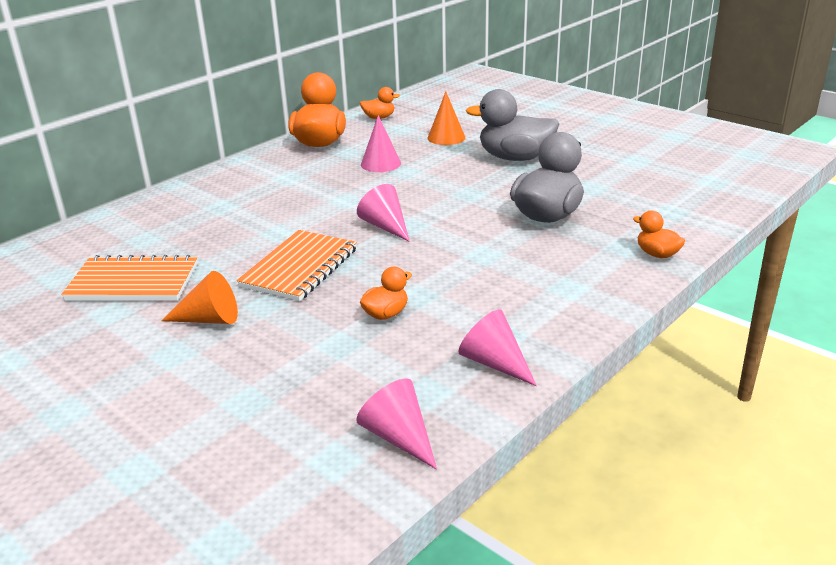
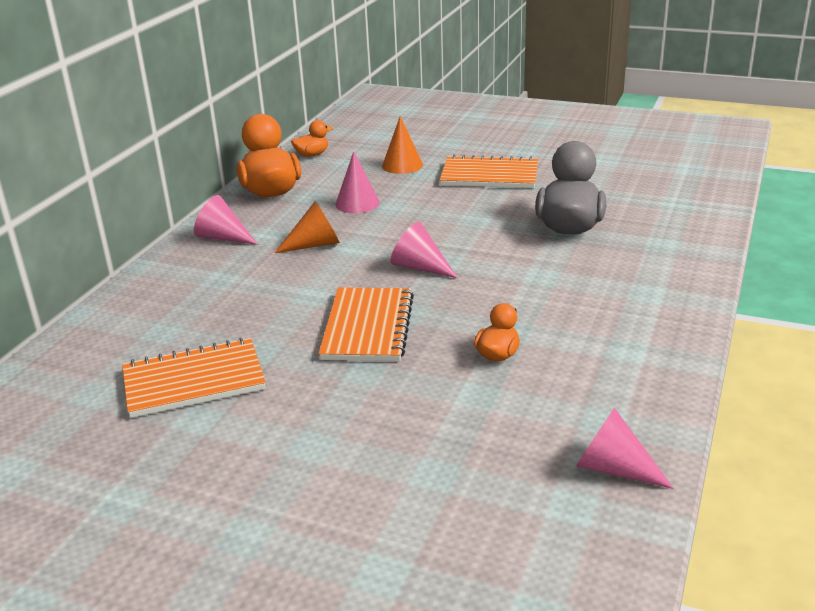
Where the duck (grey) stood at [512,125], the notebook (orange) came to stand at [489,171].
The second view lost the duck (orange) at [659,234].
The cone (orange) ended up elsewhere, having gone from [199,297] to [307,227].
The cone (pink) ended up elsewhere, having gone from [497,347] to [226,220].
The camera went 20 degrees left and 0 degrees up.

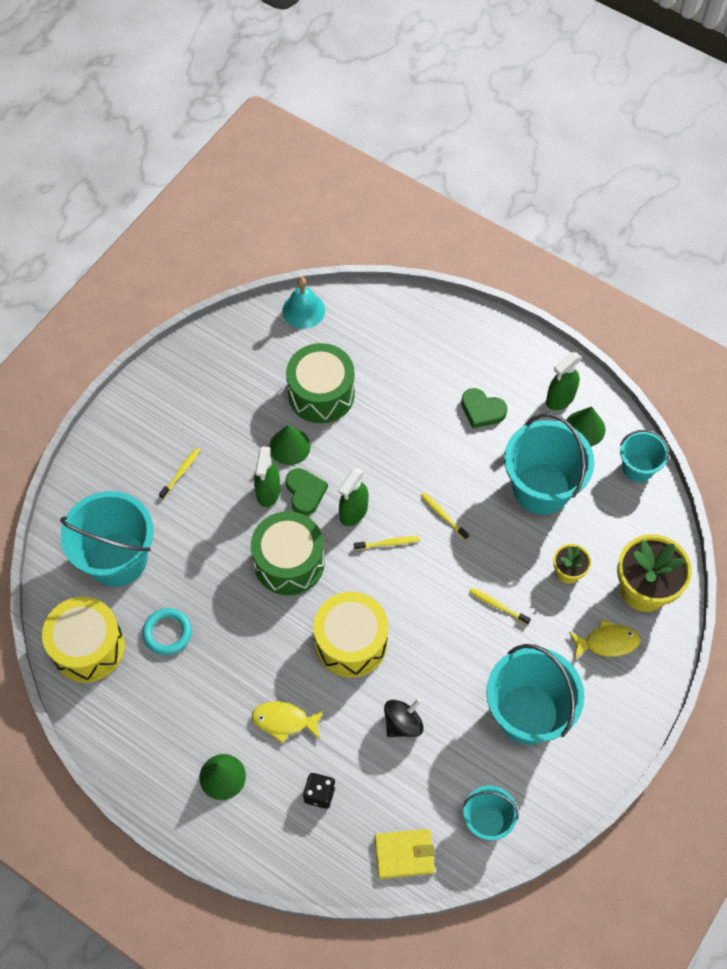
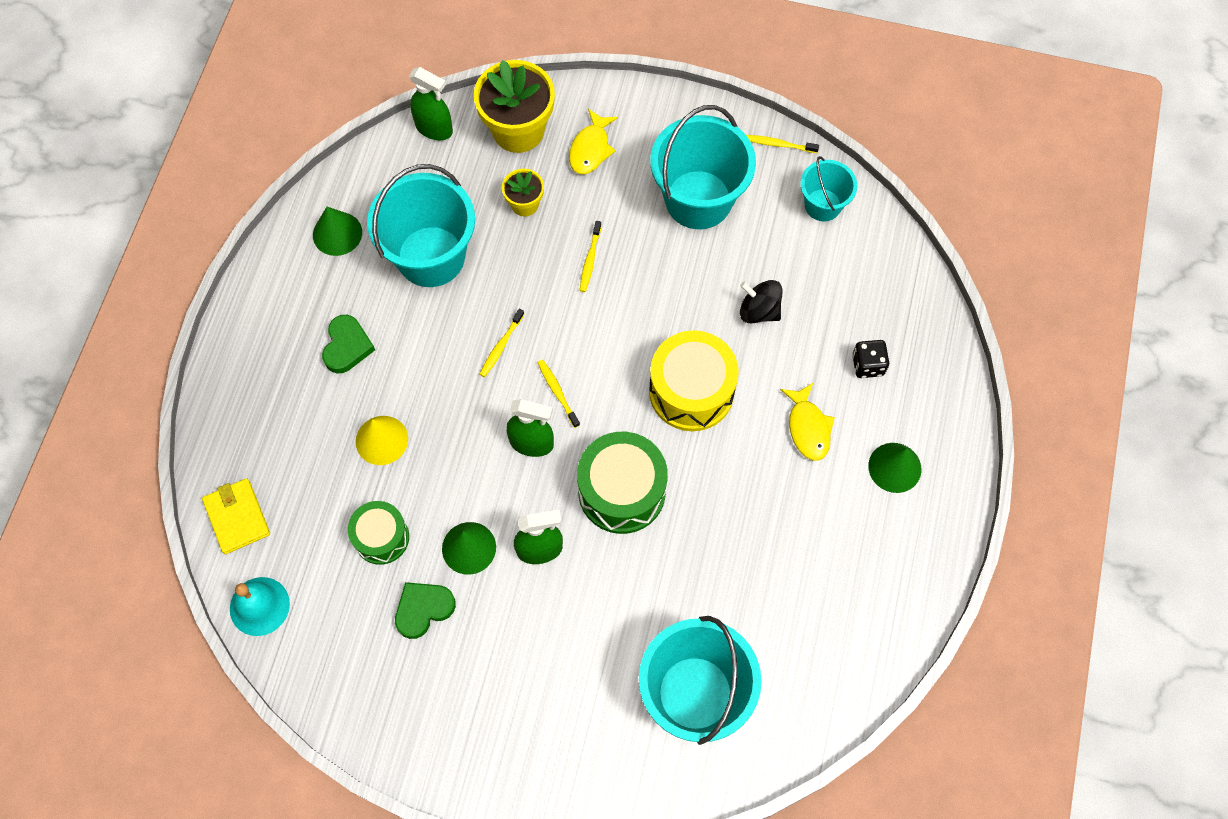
The size of the drum (green) at [320,383] changed by a factor of 0.62.
The spray bottle (green) ended up elsewhere, having gone from [564,381] to [431,103].
The second view lost the bucket (turquoise) at [645,456].
The toothbrush (yellow) ended up elsewhere, having gone from [179,473] to [782,144].
The heart (green) ended up elsewhere, having gone from [307,492] to [425,610].
The second view lost the drum (yellow) at [83,640].
The second view lost the ring (turquoise) at [167,631].
The fish (yellow) at [604,639] ended up facing another way, 135 degrees counterclockwise from before.
The wallet (yellow) ended up elsewhere, having gone from [404,854] to [236,516].
The second view gained the cone (yellow) at [382,440].
The camera went 110 degrees left and 5 degrees up.

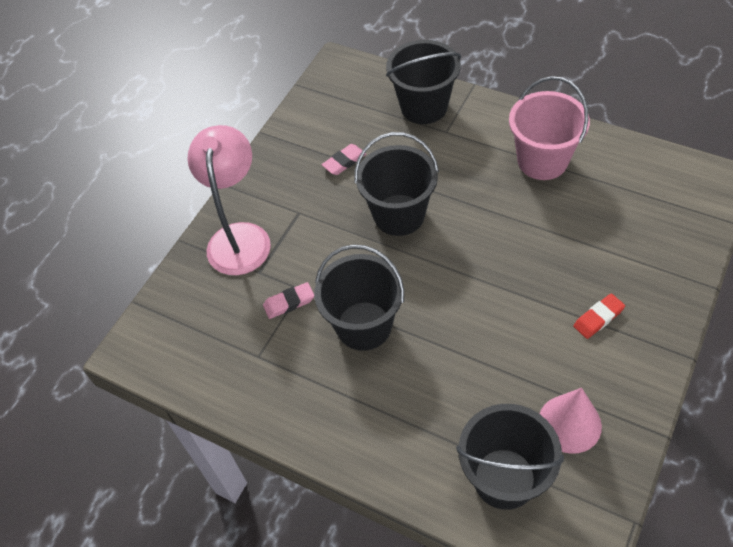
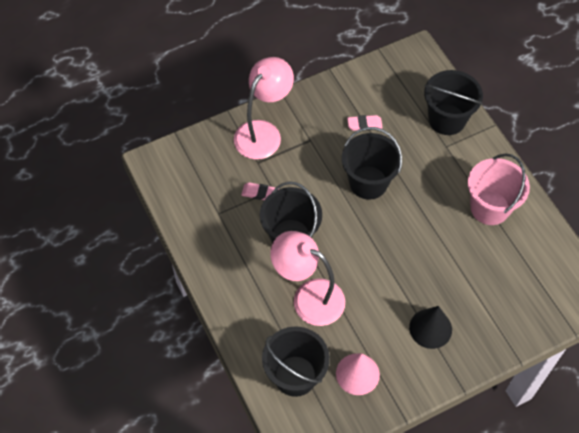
Where the eraser (red) stood at [599,316], the cone (black) came to stand at [430,327].
The second view gained the lamp (pink) at [307,278].
The camera went 30 degrees right and 5 degrees up.

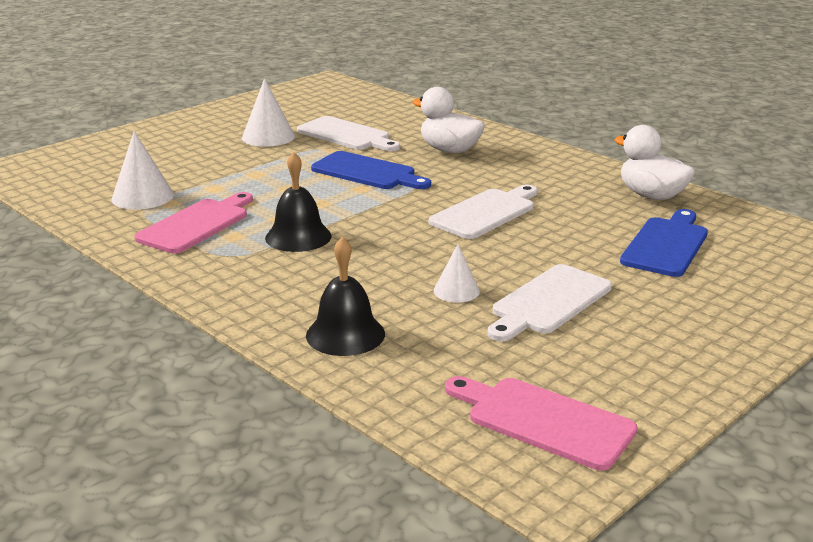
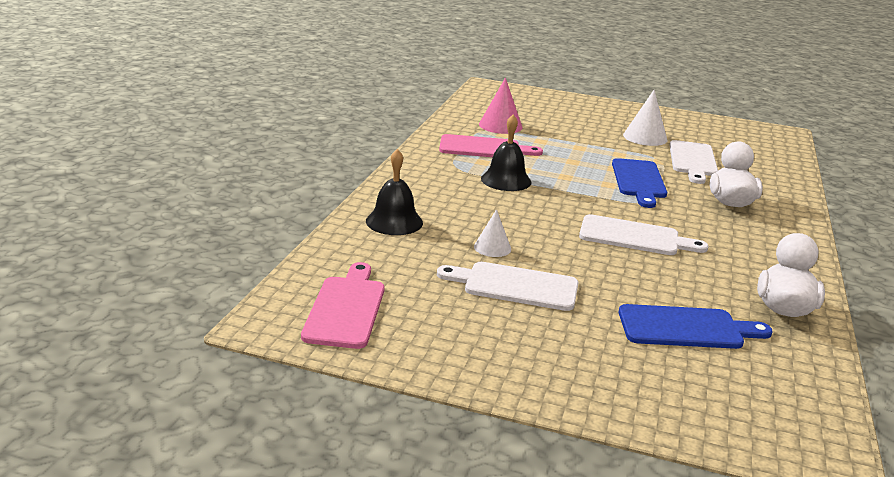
What was the cone (white) at [143,170] turned into the cone (pink) at [501,106].
The camera went 60 degrees right and 0 degrees up.

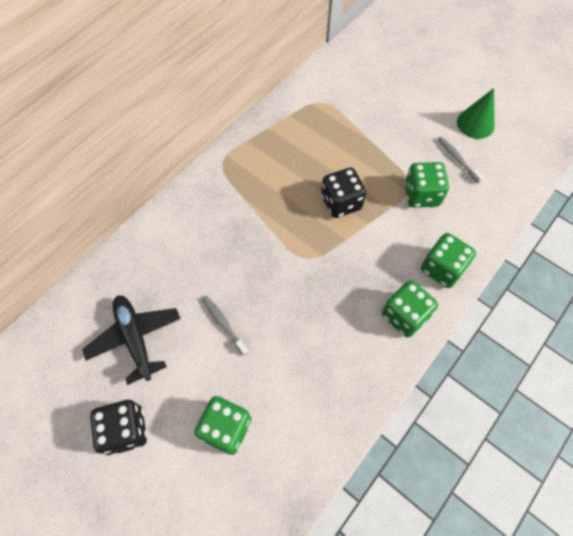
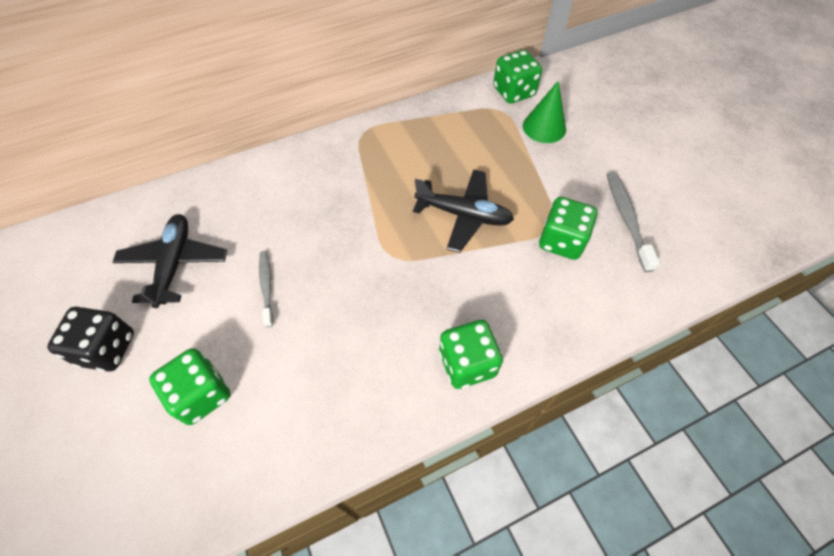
The cone (green) ended up elsewhere, having gone from [476,113] to [544,112].
The size of the toothbrush (grey) at [461,160] changed by a factor of 1.51.
Where the dice (black) stood at [343,193], the plane (black) came to stand at [463,211].
The dice (green) ended up elsewhere, having gone from [448,260] to [517,77].
The camera went 25 degrees right and 5 degrees down.

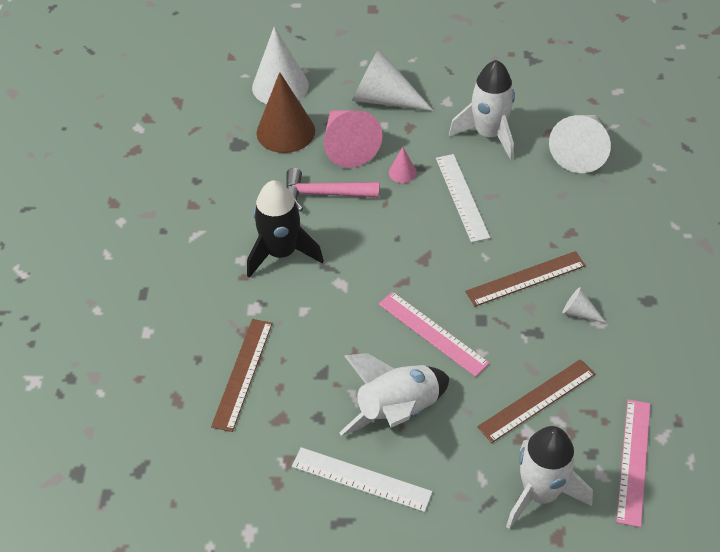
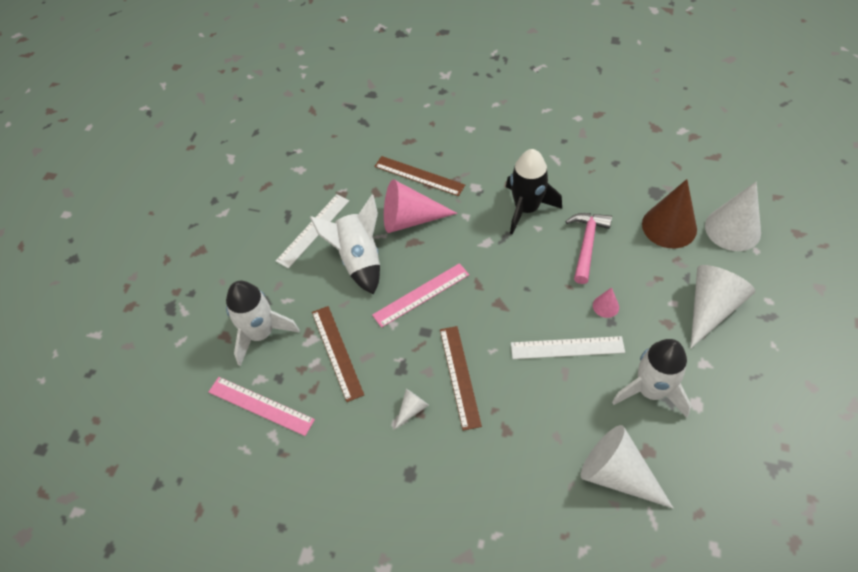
The cone (pink) ended up elsewhere, having gone from [353,139] to [420,206].
The camera went 105 degrees right and 5 degrees up.

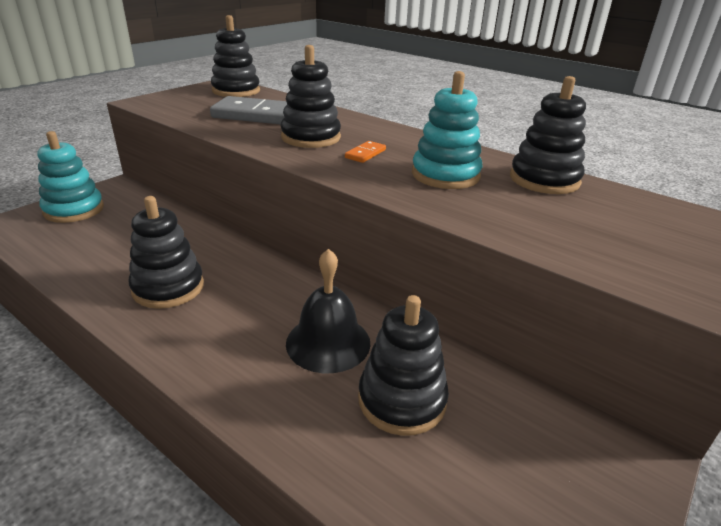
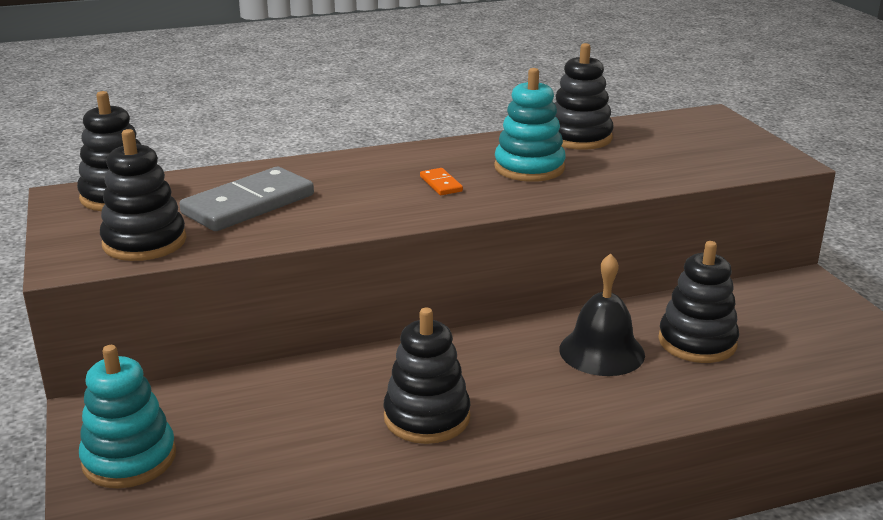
The stacking toy (black) ended up elsewhere, having gone from [310,96] to [143,195].
The camera went 55 degrees left and 5 degrees down.

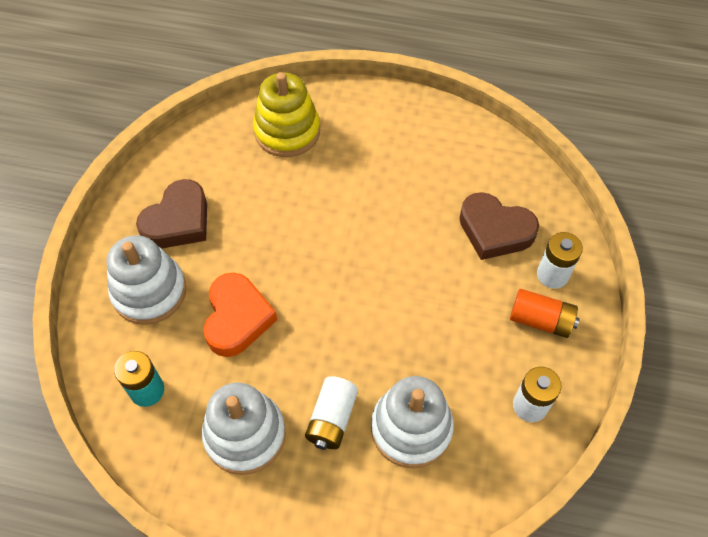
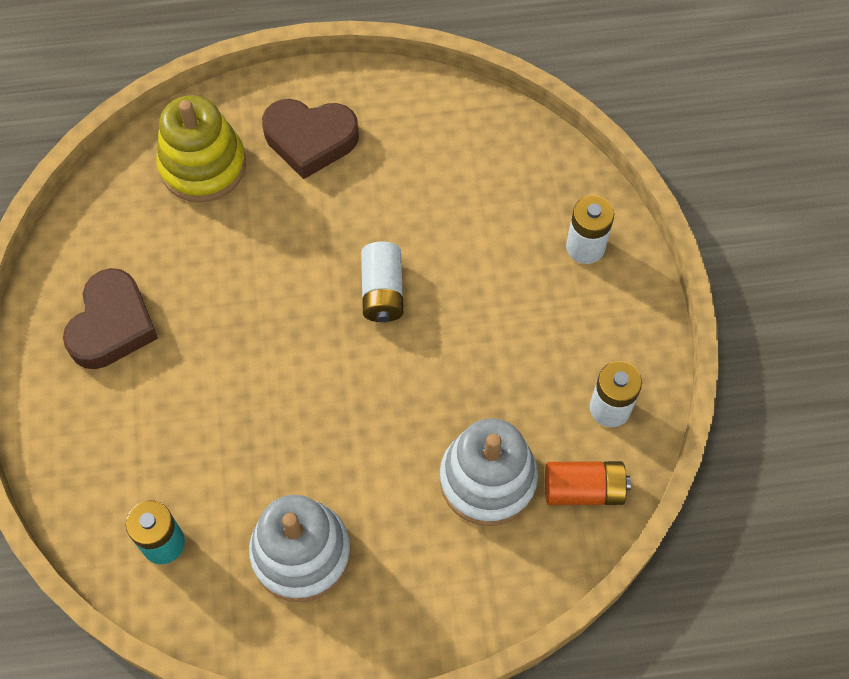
The heart (brown) ended up elsewhere, having gone from [499,226] to [310,139].
The second view lost the stacking toy (white) at [146,280].
The second view lost the heart (orange) at [240,314].
The battery (orange) ended up elsewhere, having gone from [545,313] to [588,483].
The battery (white) ended up elsewhere, having gone from [331,413] to [382,281].
The camera went 20 degrees left and 5 degrees up.

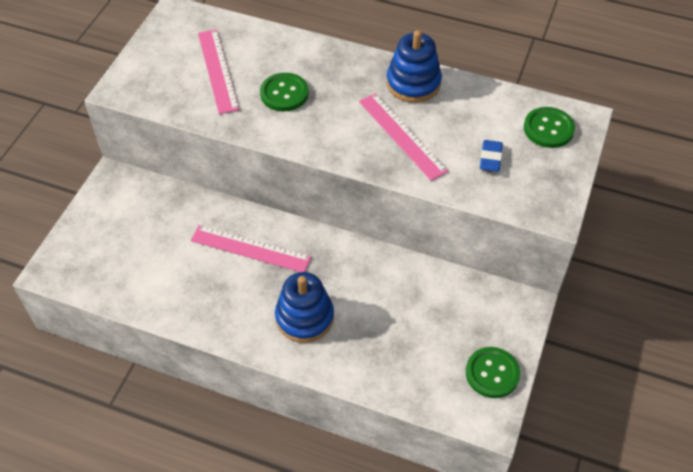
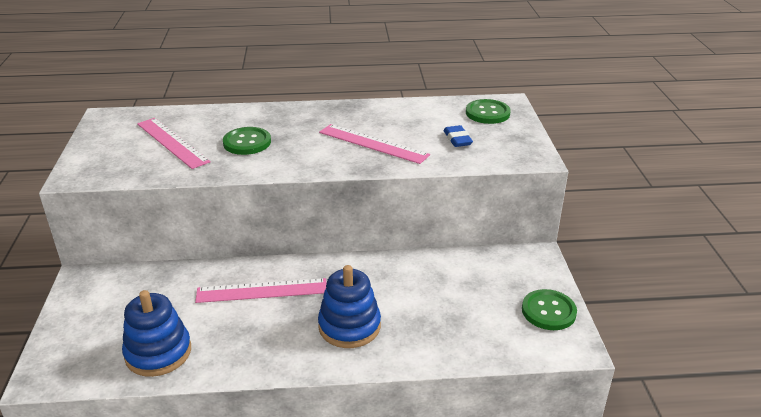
The stacking toy (blue) ended up elsewhere, having gone from [414,66] to [156,333].
The camera went 25 degrees left and 20 degrees down.

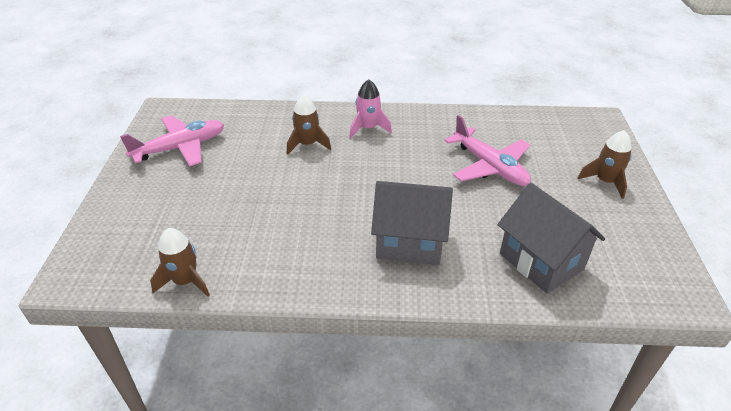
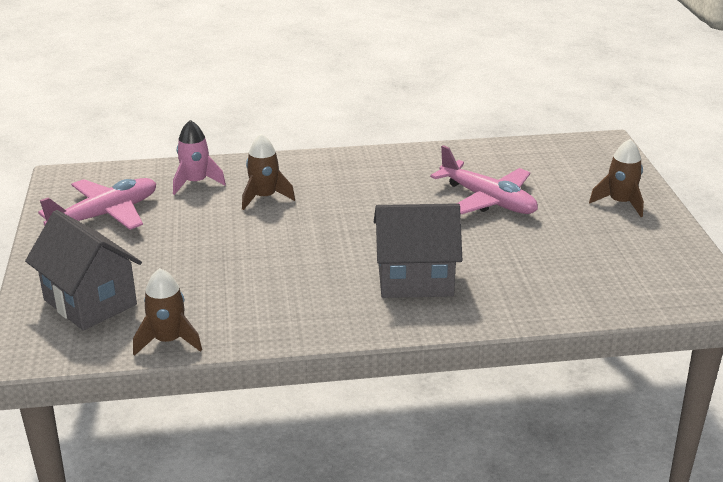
The rocket (pink) ended up elsewhere, having gone from [371,108] to [199,157].
The house (grey) ended up elsewhere, having gone from [551,238] to [83,270].
The camera went 10 degrees left and 10 degrees down.

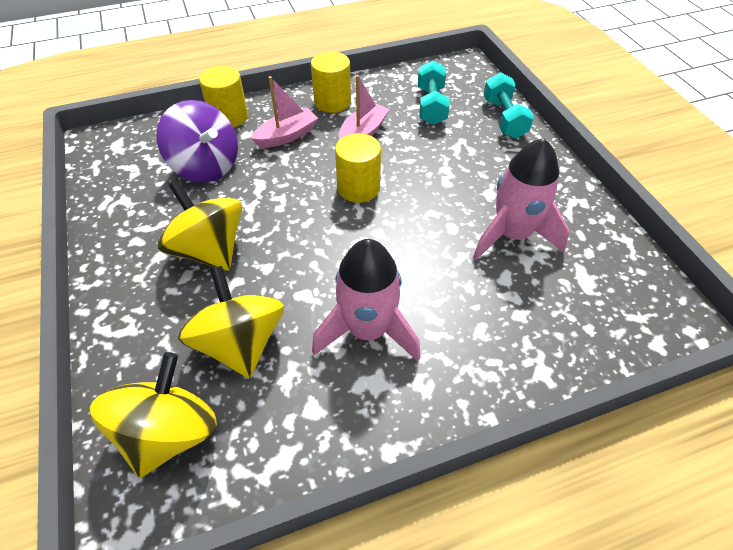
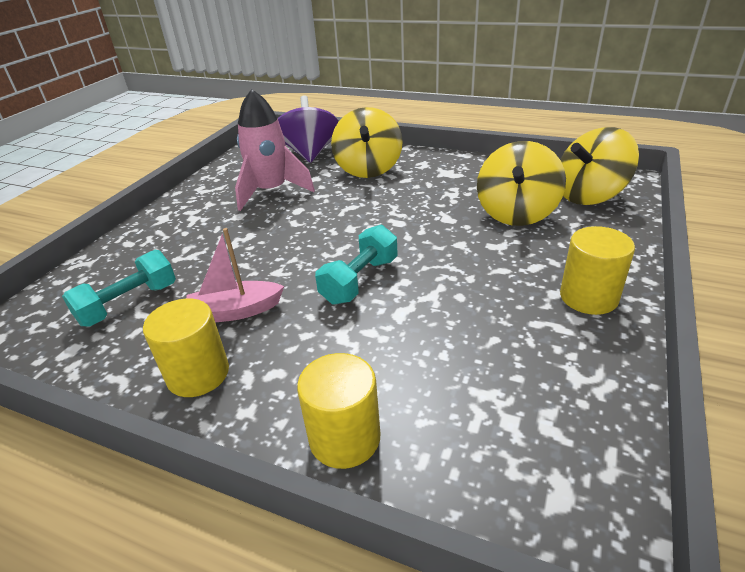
The dumbbell (turquoise) ended up elsewhere, having gone from [508,105] to [356,265].
The second view lost the boat (pink) at [284,112].
The spinning top (purple) ended up elsewhere, having gone from [197,141] to [308,129].
The cylinder (yellow) ended up elsewhere, having gone from [358,168] to [597,270].
The spinning top (yellow) ended up elsewhere, having gone from [199,225] to [367,142].
The second view lost the rocket (pink) at [366,300].
The camera went 135 degrees left and 15 degrees down.

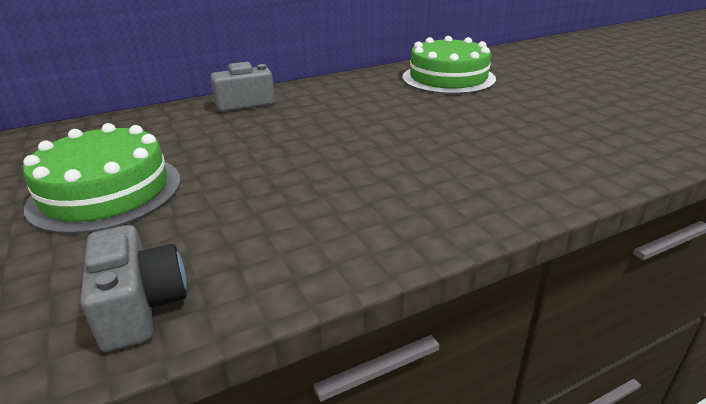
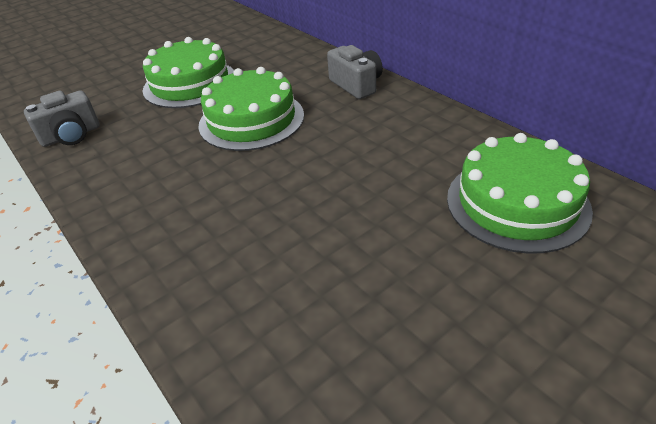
The second view gained the cake (green) at [251,109].
The camera went 80 degrees right and 10 degrees up.

